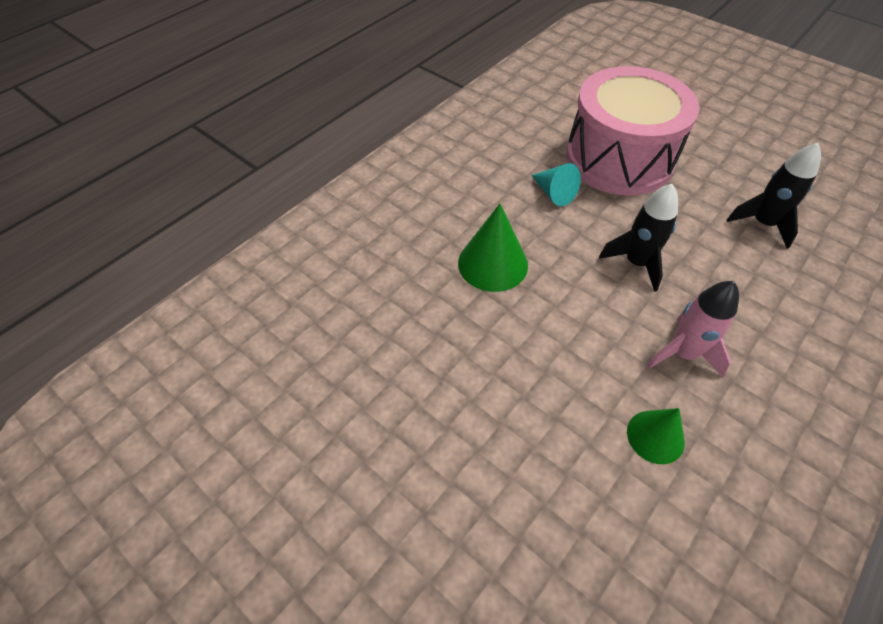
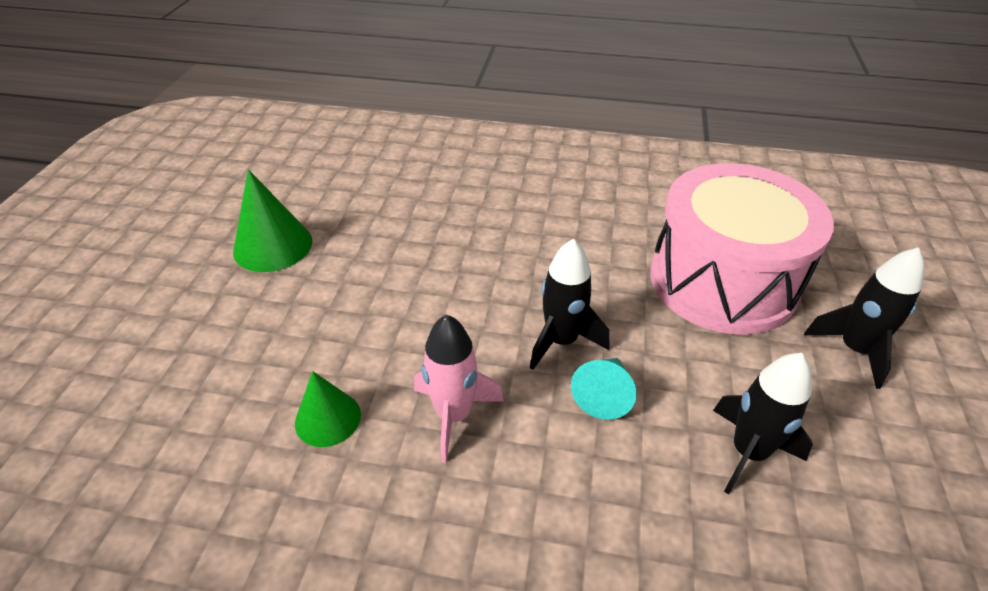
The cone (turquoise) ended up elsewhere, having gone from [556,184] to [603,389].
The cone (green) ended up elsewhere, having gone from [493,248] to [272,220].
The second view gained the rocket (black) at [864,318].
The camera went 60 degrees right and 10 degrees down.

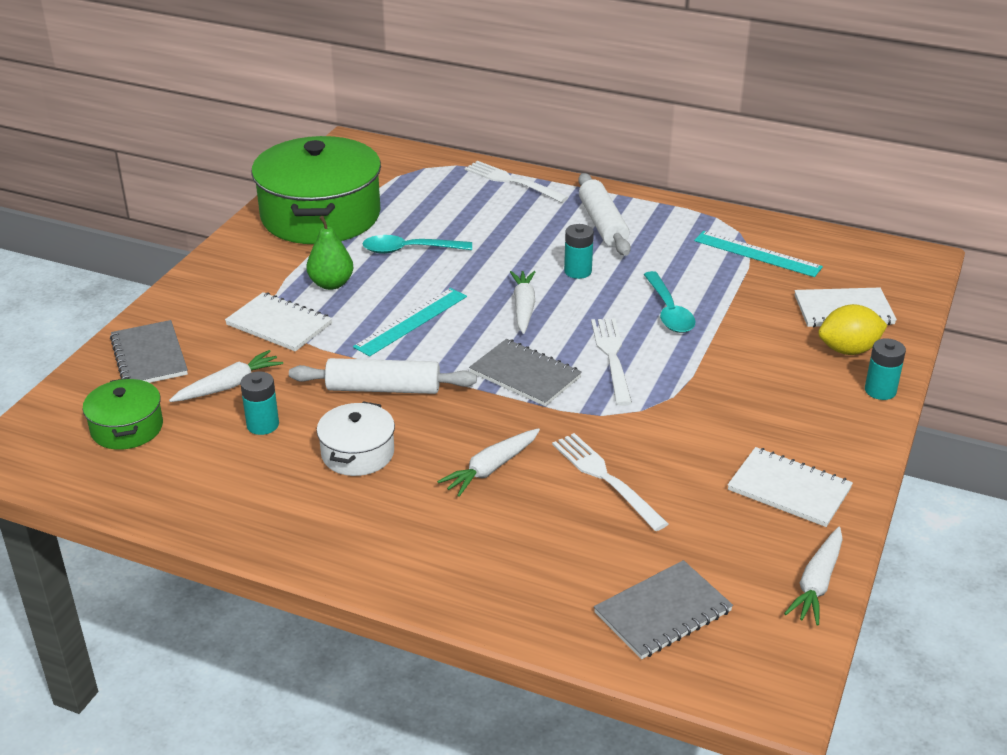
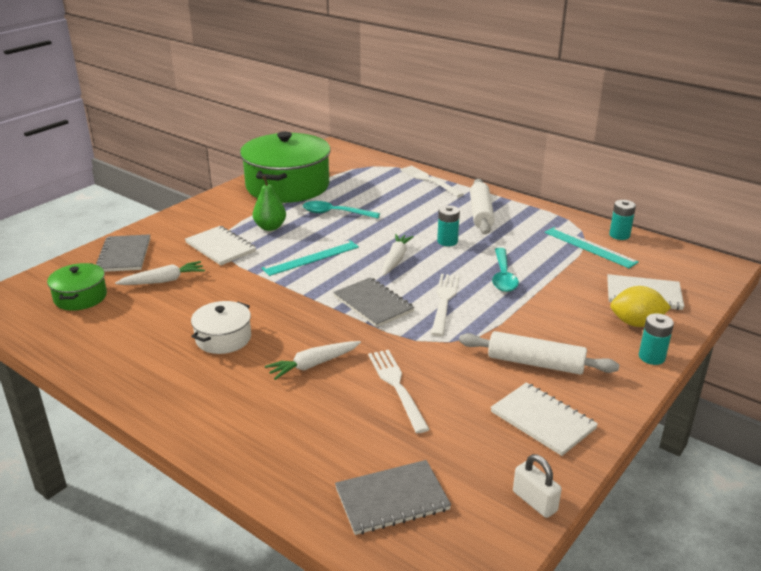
The rolling pin (white) ended up elsewhere, having gone from [383,376] to [539,353].
The battery (turquoise) ended up elsewhere, having gone from [259,403] to [622,220].
Where the carrot (white) stood at [813,576], the padlock (white) came to stand at [537,486].
The camera went 15 degrees right and 5 degrees down.

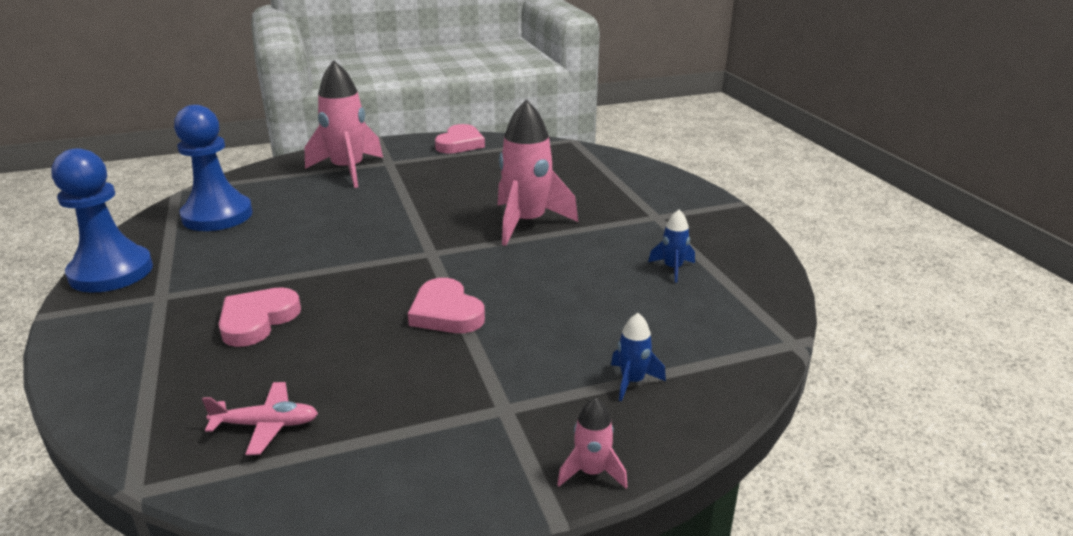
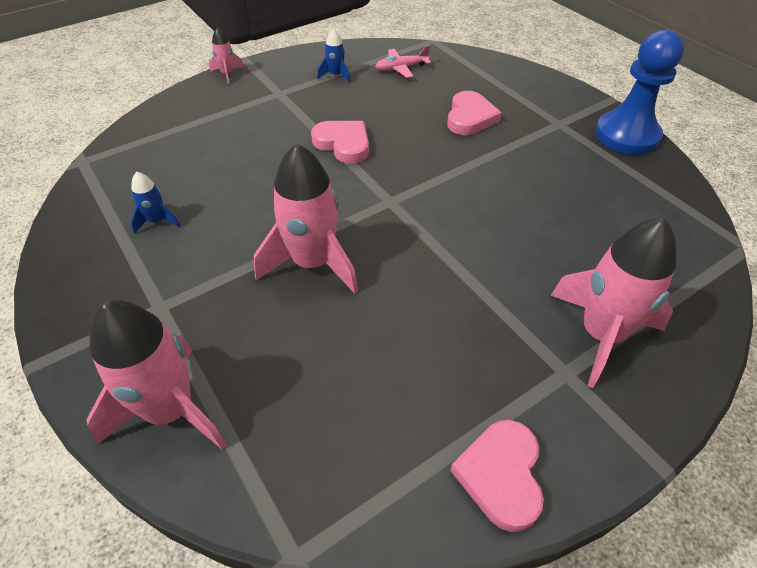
The second view lost the pawn (blue) at [213,168].
The rocket (blue) ended up elsewhere, having gone from [638,357] to [333,56].
The second view gained the rocket (pink) at [156,375].
The camera went 165 degrees right and 20 degrees up.

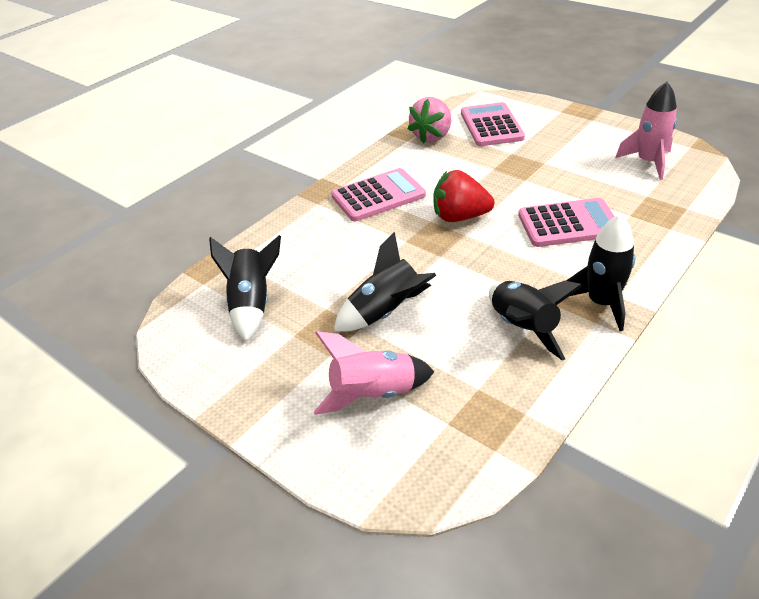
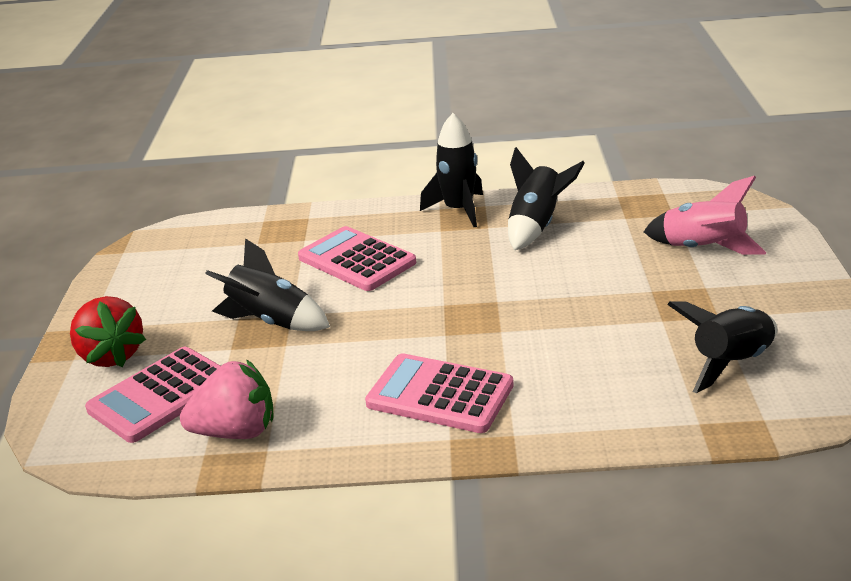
The second view lost the rocket (pink) at [646,131].
The strawberry (red) ended up elsewhere, having gone from [464,196] to [108,331].
The rocket (black) ended up elsewhere, having gone from [385,282] to [267,284].
The camera went 130 degrees left and 10 degrees down.

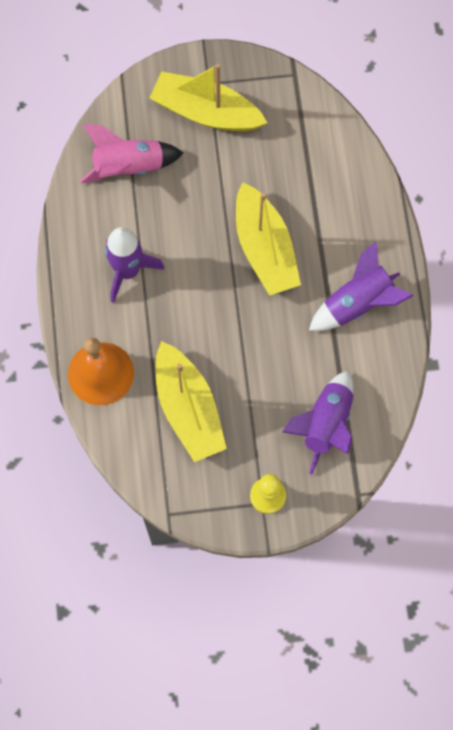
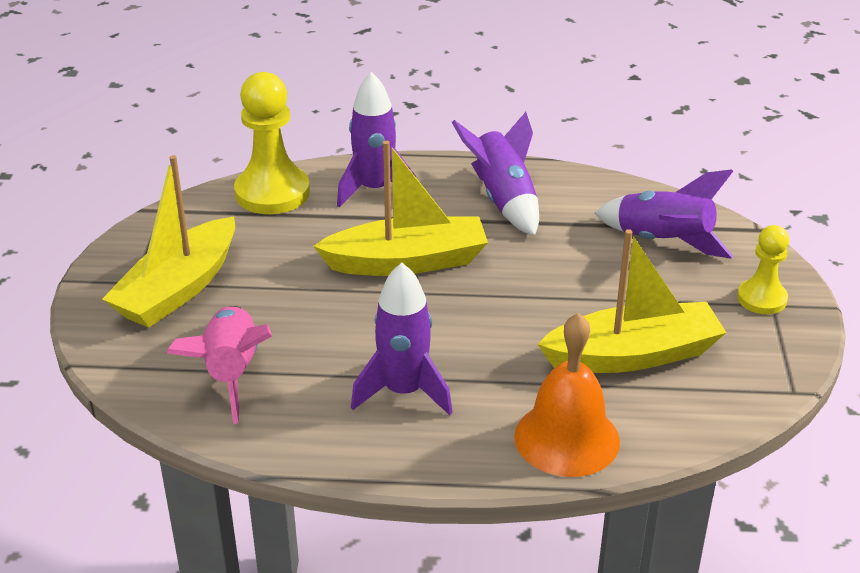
The second view gained the pawn (yellow) at [272,143].
The second view gained the rocket (purple) at [376,140].
The camera went 80 degrees left and 35 degrees down.

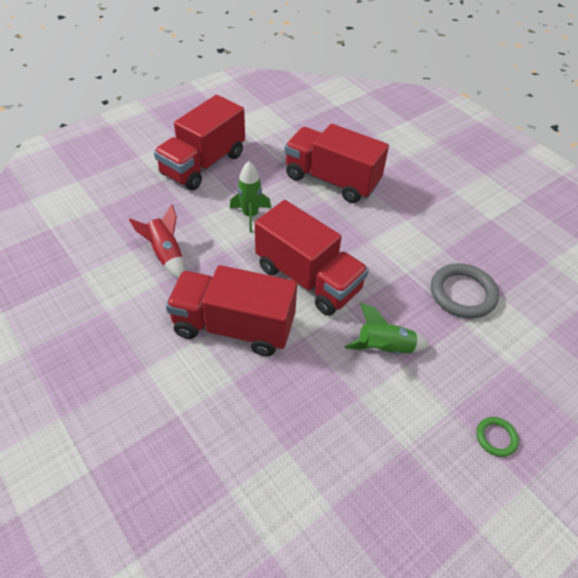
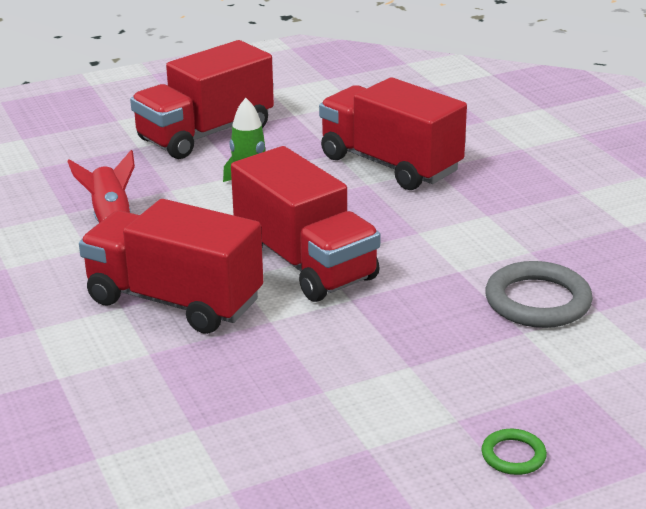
The second view lost the rocket (green) at [387,328].
The camera went 15 degrees right and 20 degrees down.

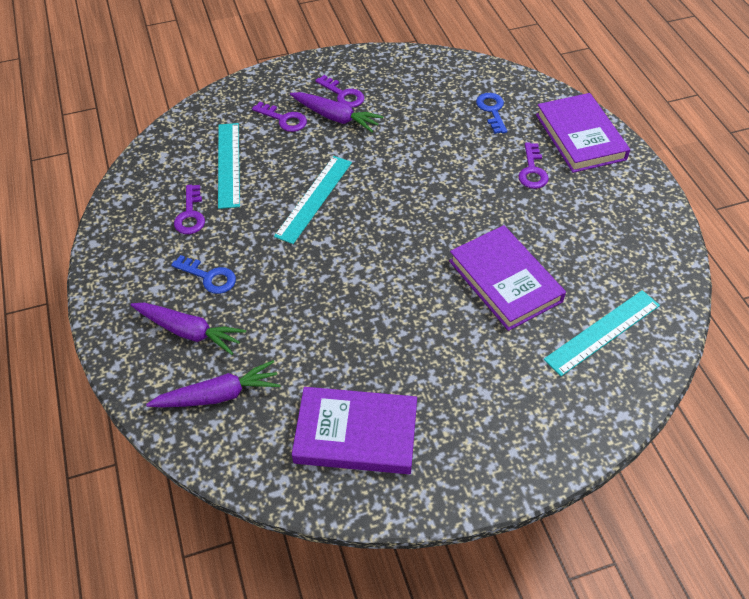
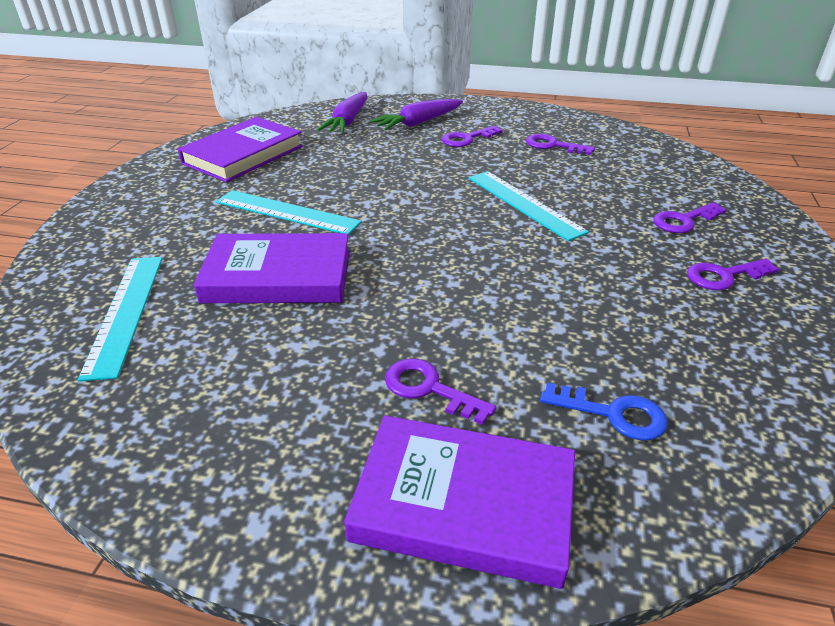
The second view lost the carrot (purple) at [337,112].
The ruler (turquoise) ended up elsewhere, having gone from [229,166] to [289,212].
What was the key (blue) at [203,274] turned into the key (purple) at [472,136].
The camera went 120 degrees right and 15 degrees down.

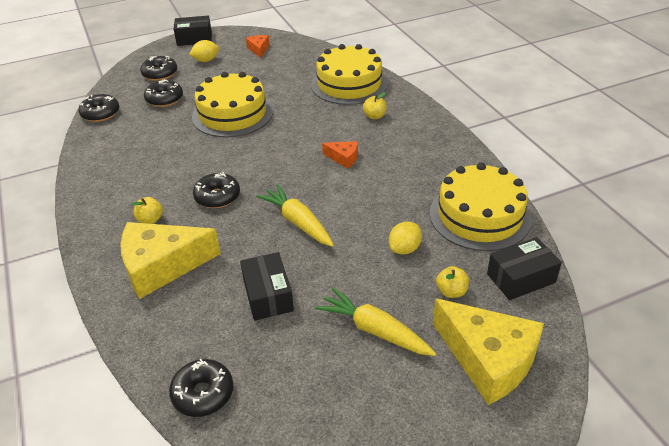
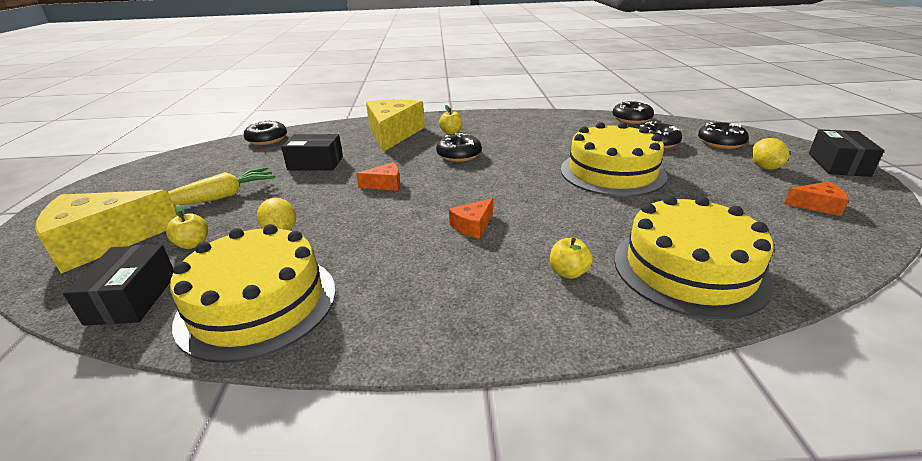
Where the carrot (yellow) stood at [295,215], the cheese (orange) came to stand at [378,176].
The camera went 110 degrees right and 10 degrees down.

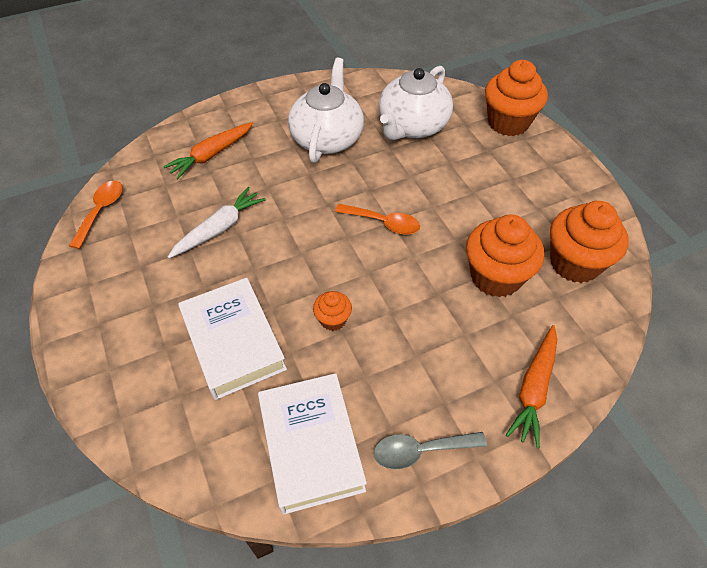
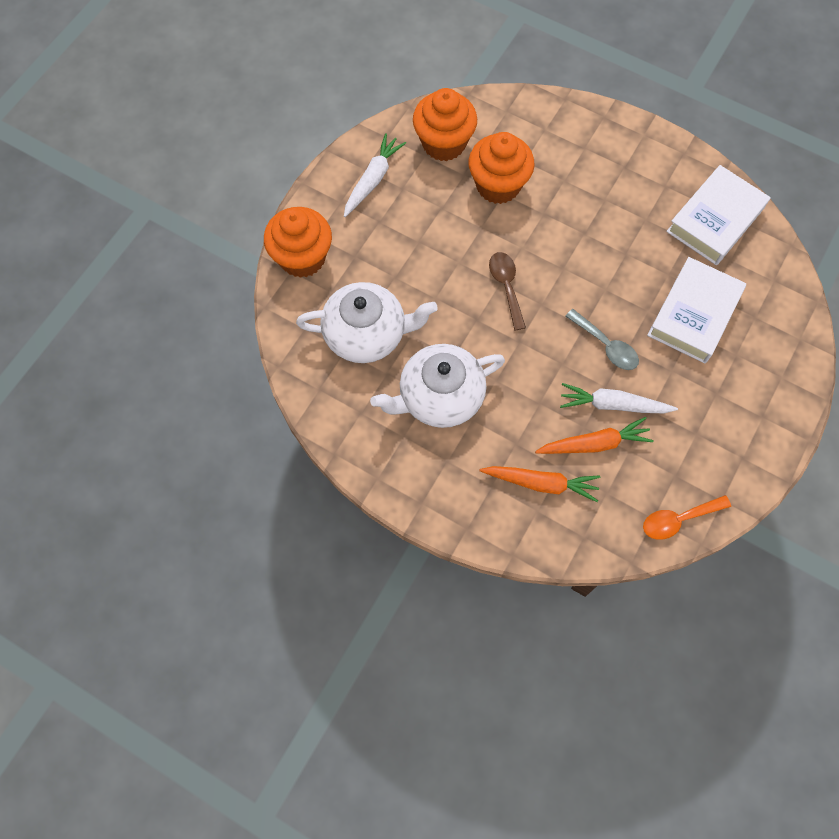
What was the spoon (orange) at [377,219] turned into the spoon (brown) at [507,291].
The second view lost the cupcake (orange) at [332,311].
The carrot (orange) ended up elsewhere, having gone from [531,386] to [594,435].
The spoon (grey) ended up elsewhere, having gone from [430,450] to [602,339].
The second view gained the carrot (white) at [375,175].
The camera went 125 degrees left and 15 degrees up.

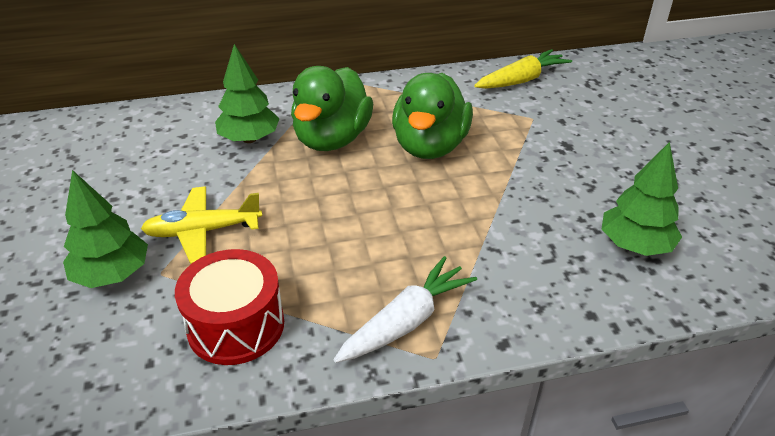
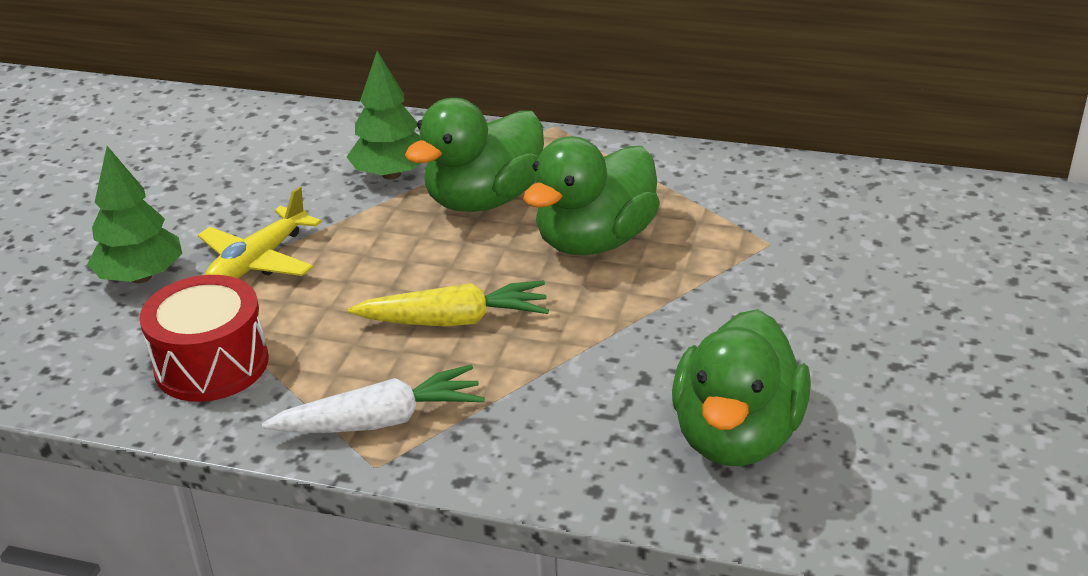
The carrot (yellow) ended up elsewhere, having gone from [523,69] to [448,303].
Where the tree (green) stood at [642,199], the duck (green) came to stand at [741,387].
The plane (yellow) at [201,225] ended up facing another way, 75 degrees counterclockwise from before.
The camera went 30 degrees right and 5 degrees down.

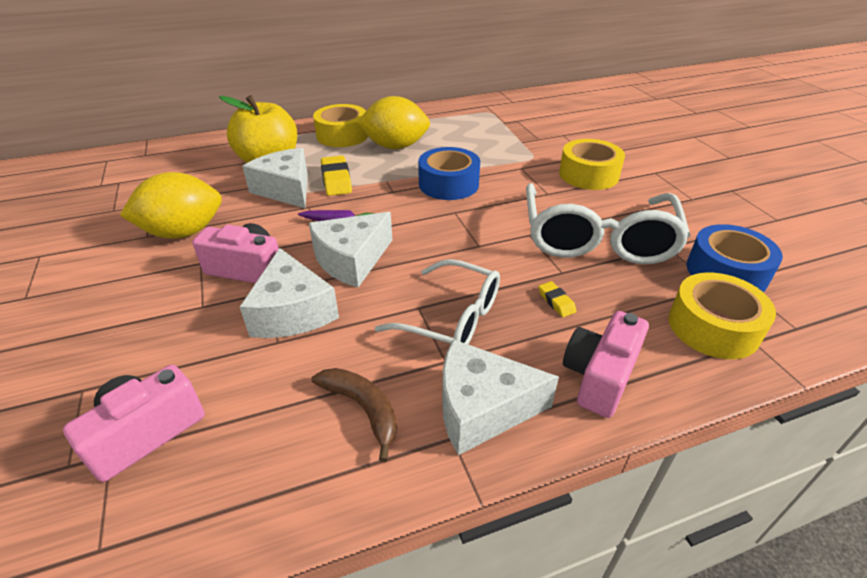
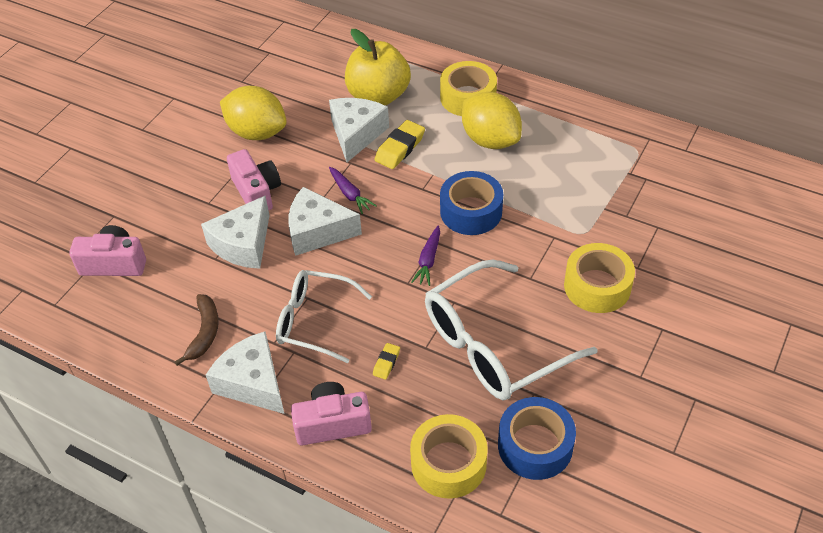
The glasses (white) at [437,301] ended up facing another way, 120 degrees clockwise from before.
The second view gained the carrot (purple) at [425,255].
The camera went 50 degrees right and 10 degrees up.

